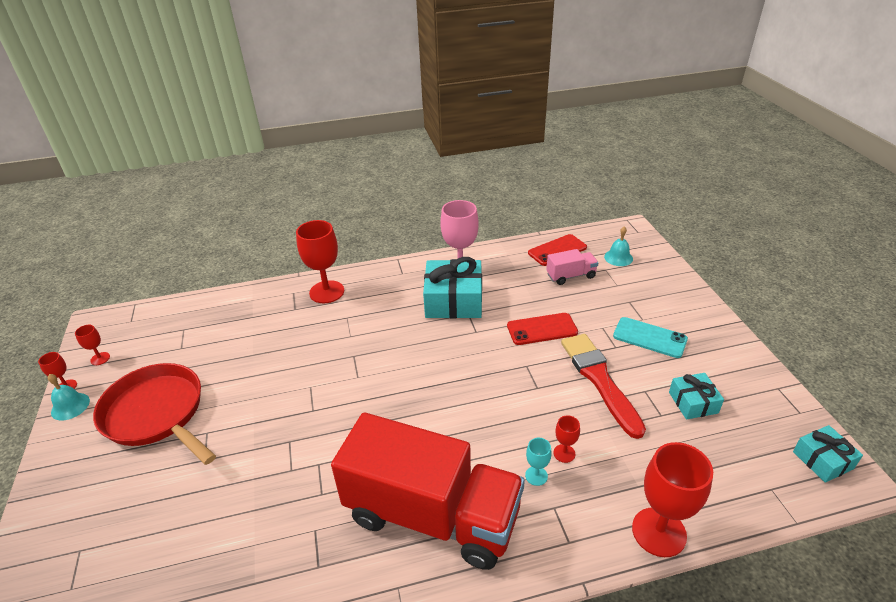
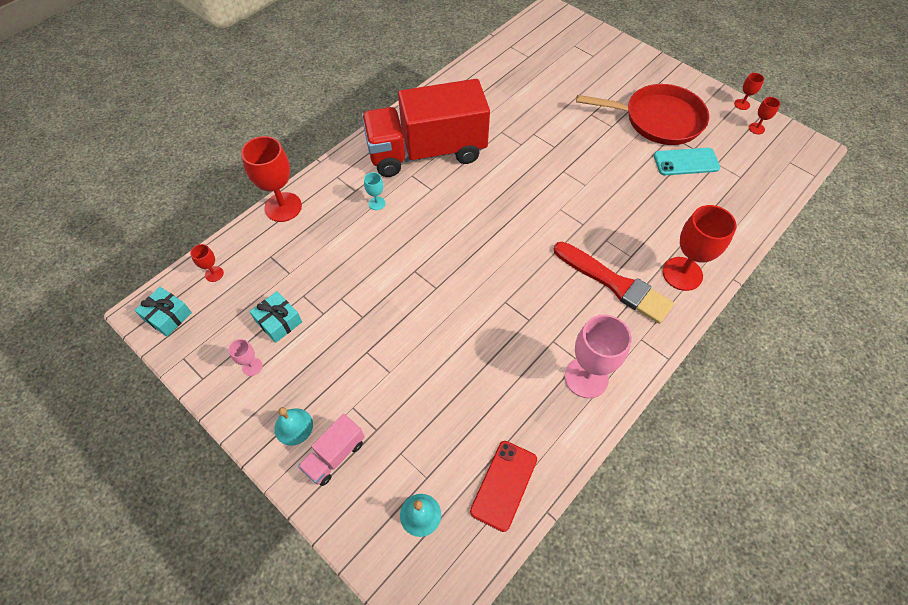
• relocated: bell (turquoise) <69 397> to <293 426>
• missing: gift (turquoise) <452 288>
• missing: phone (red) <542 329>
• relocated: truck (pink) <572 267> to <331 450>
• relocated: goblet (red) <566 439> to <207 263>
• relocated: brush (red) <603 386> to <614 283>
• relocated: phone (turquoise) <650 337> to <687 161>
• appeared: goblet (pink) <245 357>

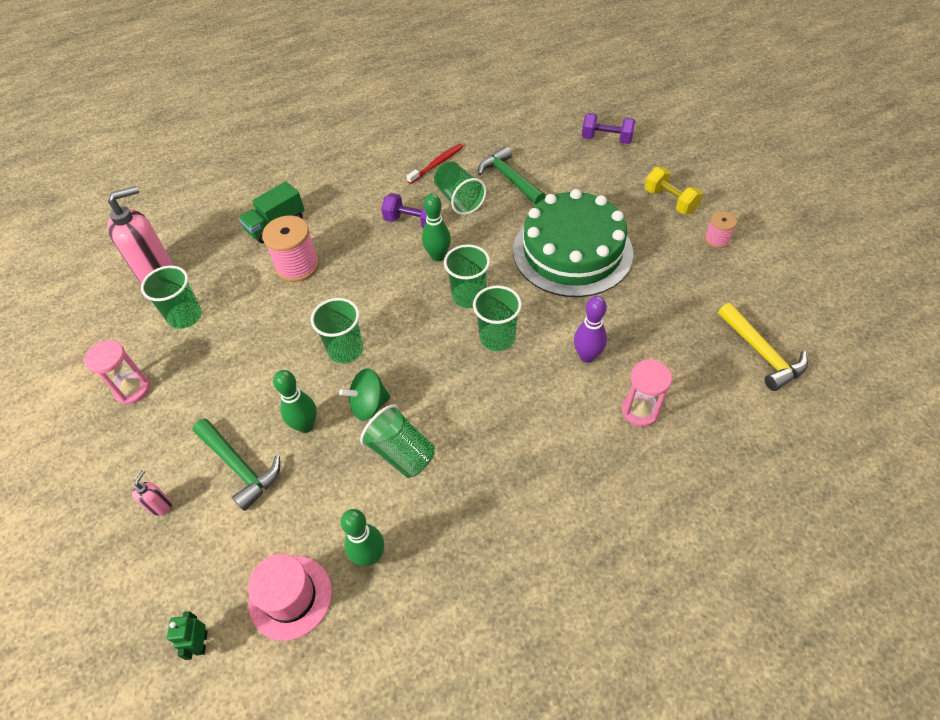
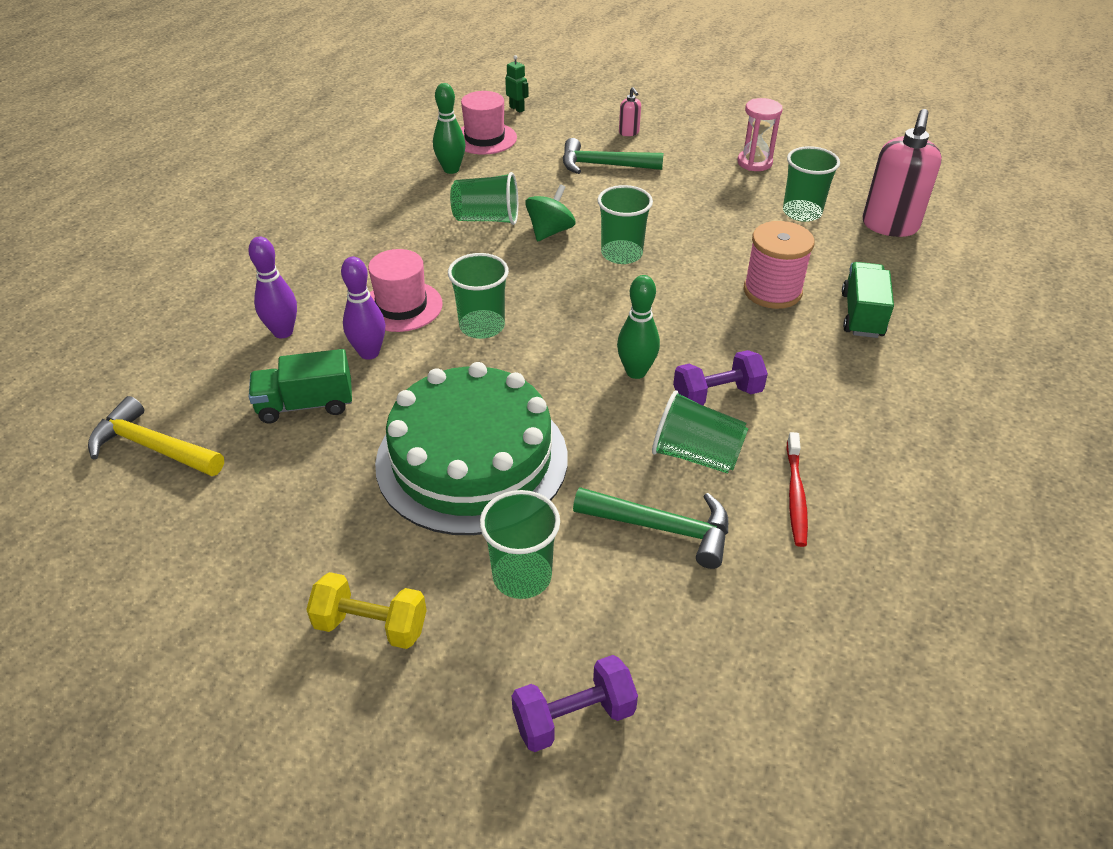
• missing: bowling pin (green) <295 401>
• relocated: cup (green) <467 276> to <520 544>
• exchanged: hourglass (pink) <646 393> to bowling pin (purple) <272 287>
• missing: spool (pink) <721 229>
• appeared: truck (green) <300 386>
• appeared: hat (pink) <405 290>

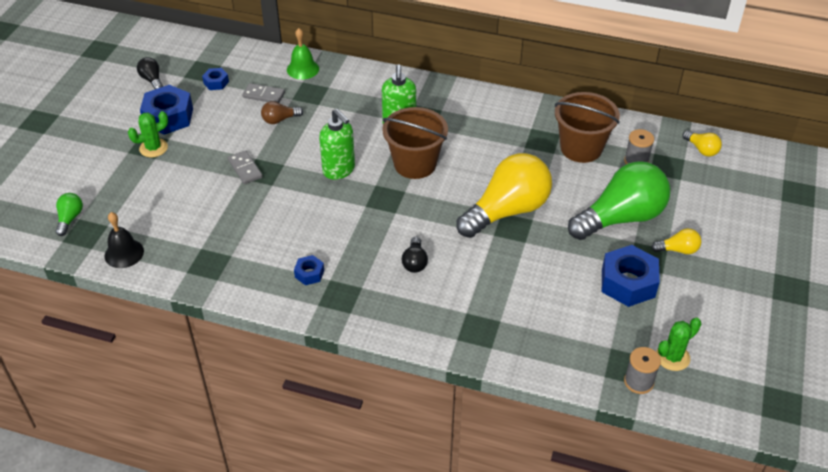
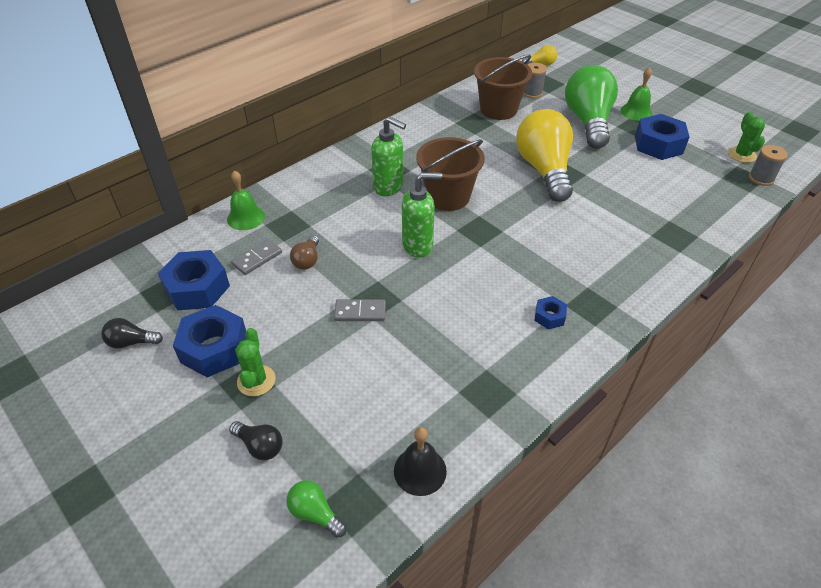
• size: nut (blue) <215 79> = <194 280> x1.99
• relocated: light bulb (black) <415 255> to <256 440>
• exchanged: light bulb (yellow) <676 241> to bell (green) <636 94>

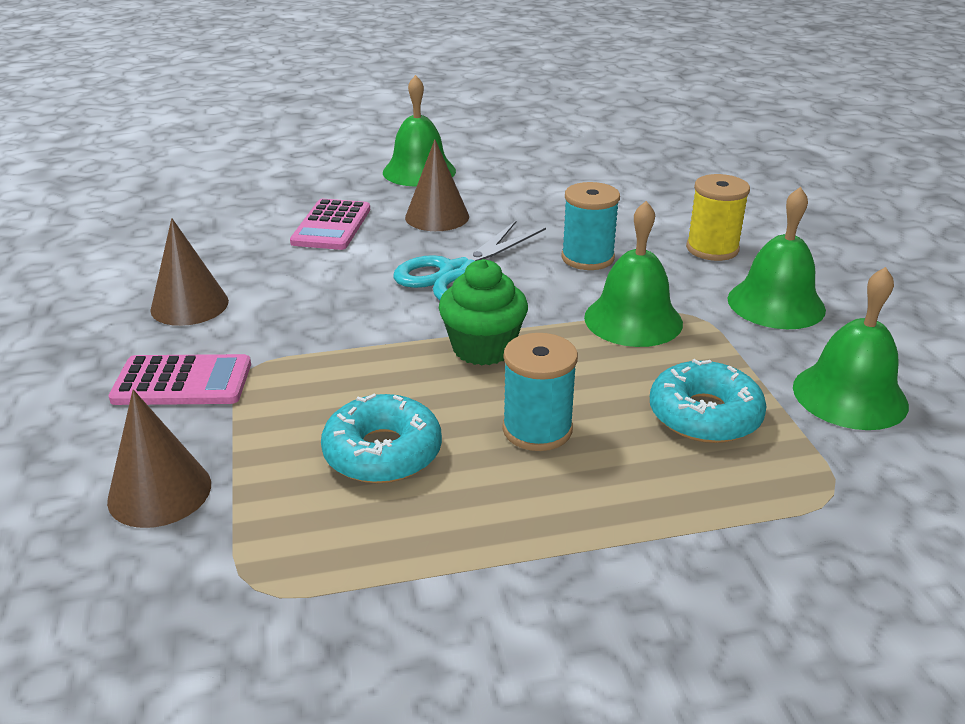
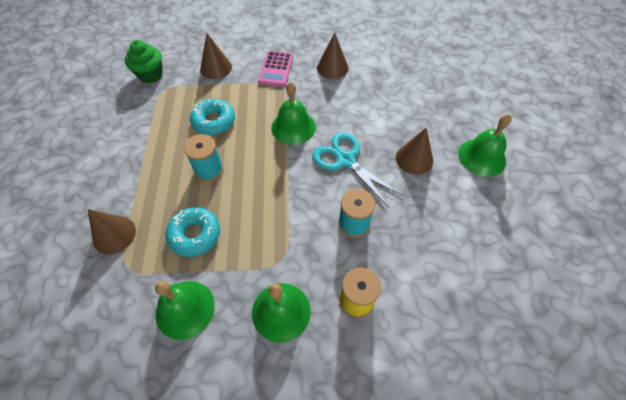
• missing: calculator (pink) <330 224>
• relocated: cupcake (green) <483 312> to <144 61>
• relocated: bell (green) <633 274> to <293 113>
• appeared: cone (brown) <112 232>

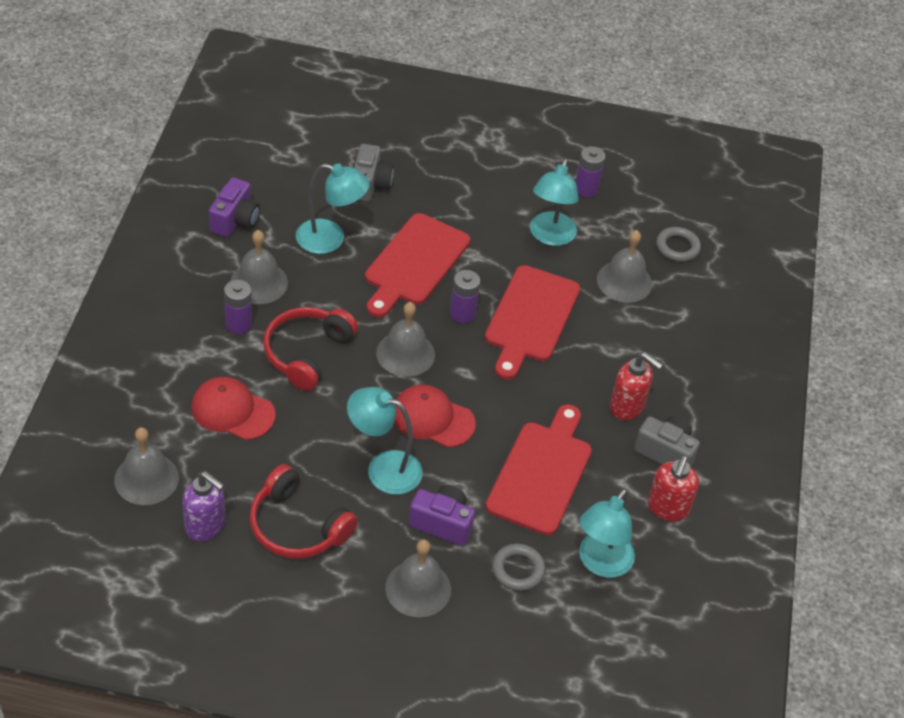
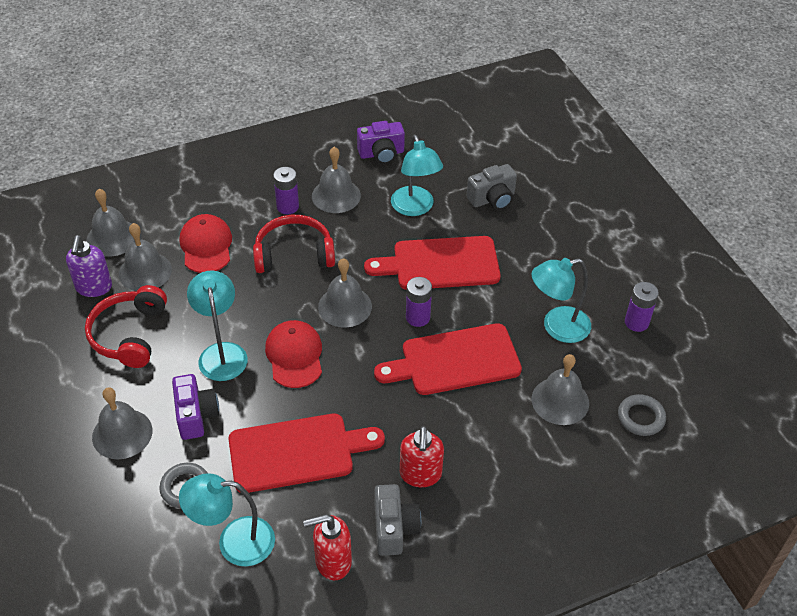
• appeared: bell (grey) <145 257>

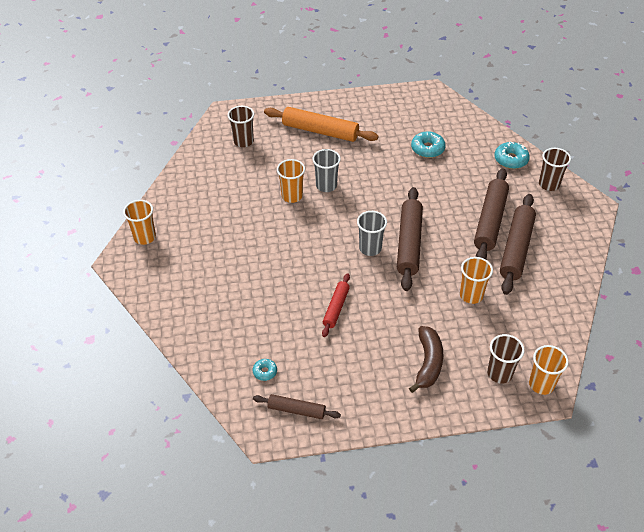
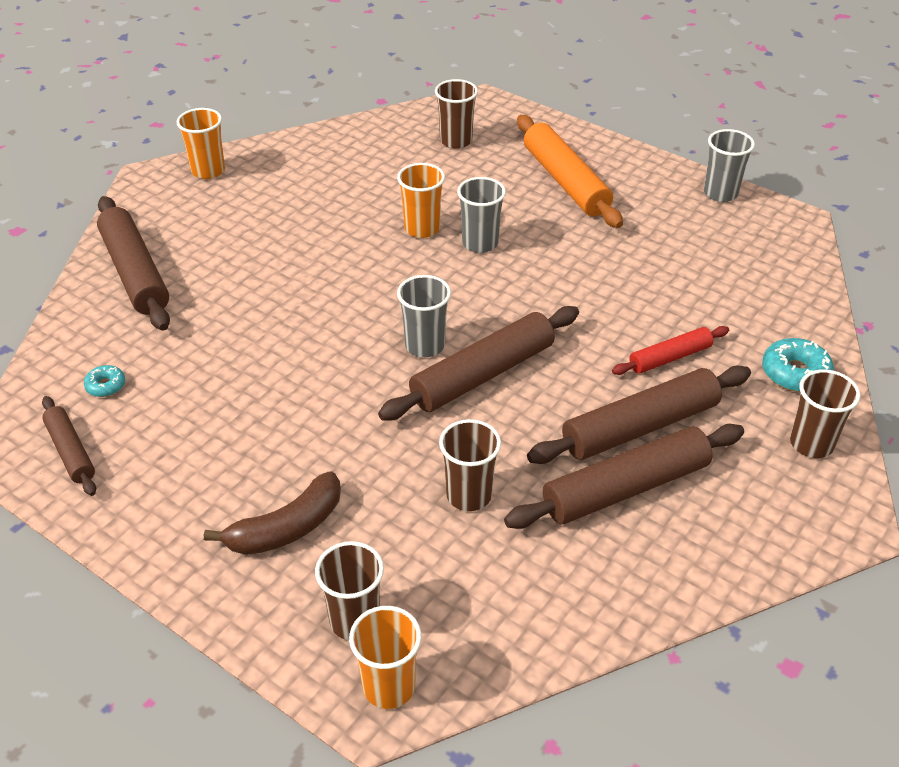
• relocated: rolling pin (red) <336 305> to <670 350>
• missing: donut (turquoise) <428 144>
• colour: cup (orange) <476 280> to cup (brown) <470 465>
• appeared: rolling pin (brown) <133 263>
• appeared: cup (grey) <729 165>

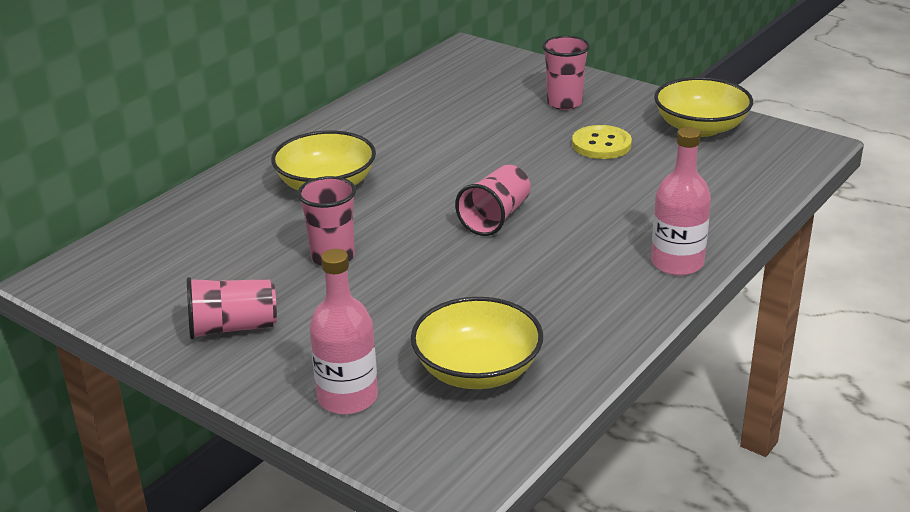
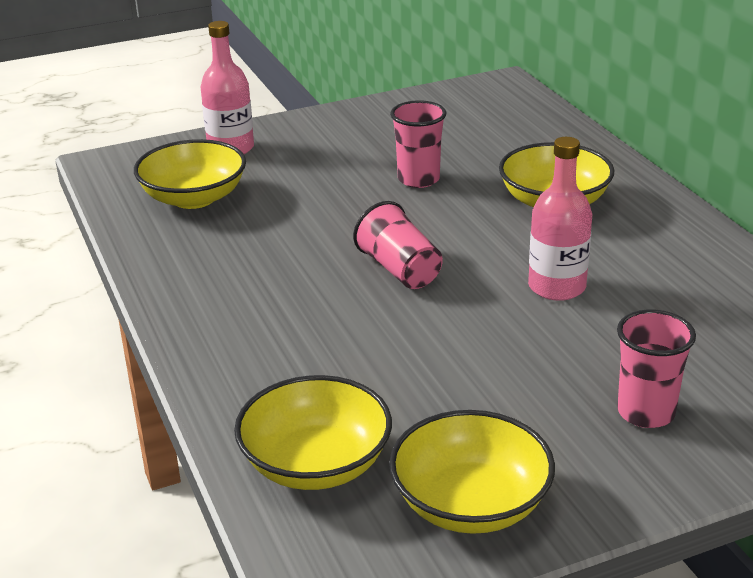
• missing: cup (pink) <232 308>
• missing: button (yellow) <602 142>
• relocated: bottle (pink) <681 201> to <560 219>
• appeared: bowl (yellow) <313 432>

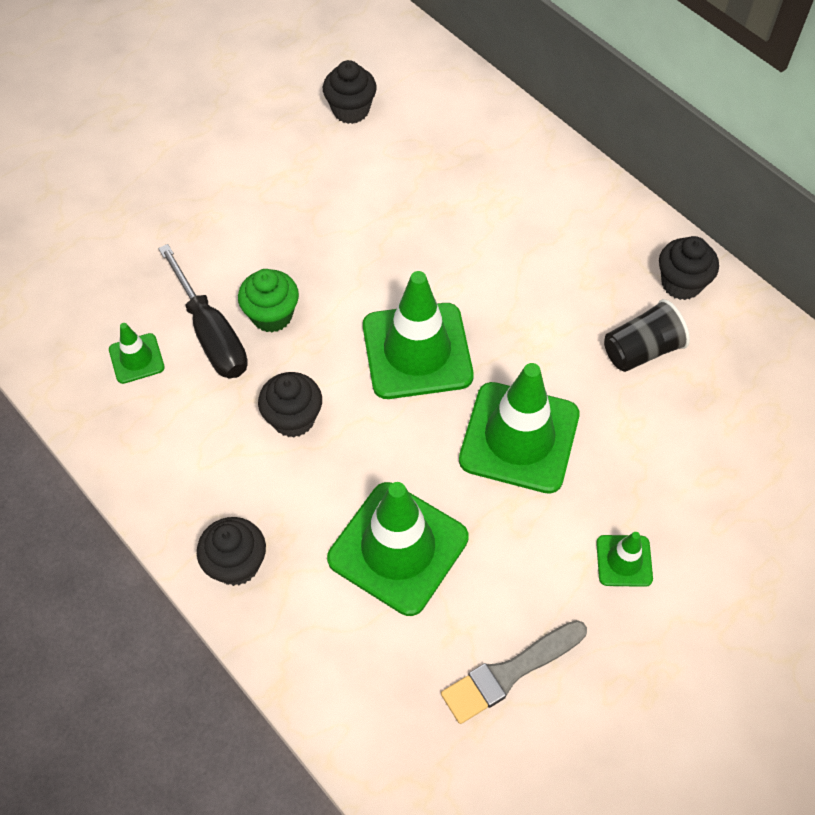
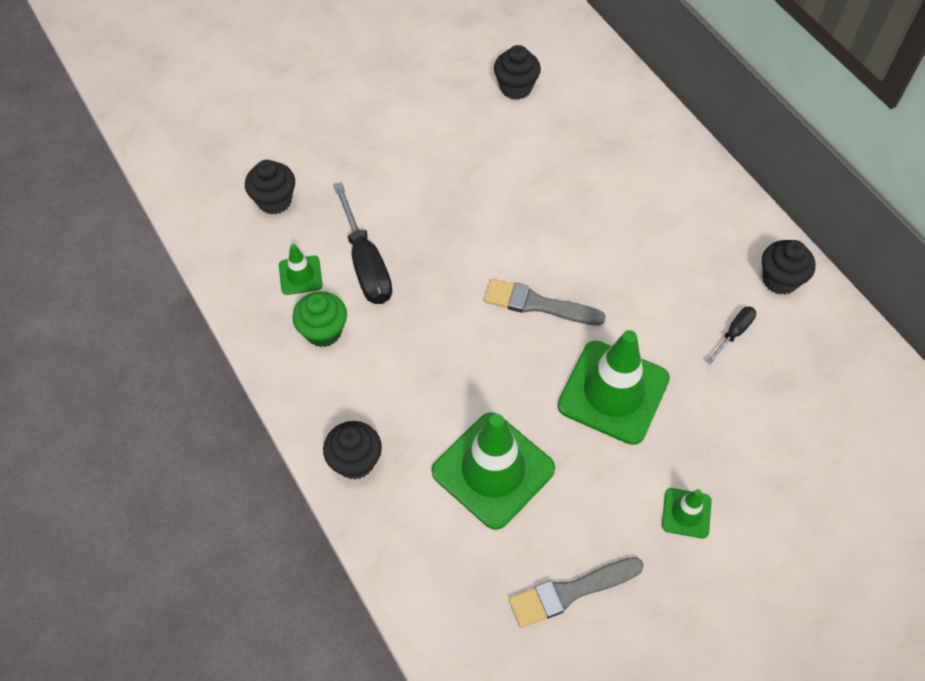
• relocated: cupcake (green) <268 300> to <319 319>
• relocated: cupcake (black) <290 405> to <270 187>
• exchanged: traffic cone (green) <418 335> to brush (grey) <545 302>
• exchanged: cup (black) <647 335> to screwdriver (black) <731 335>

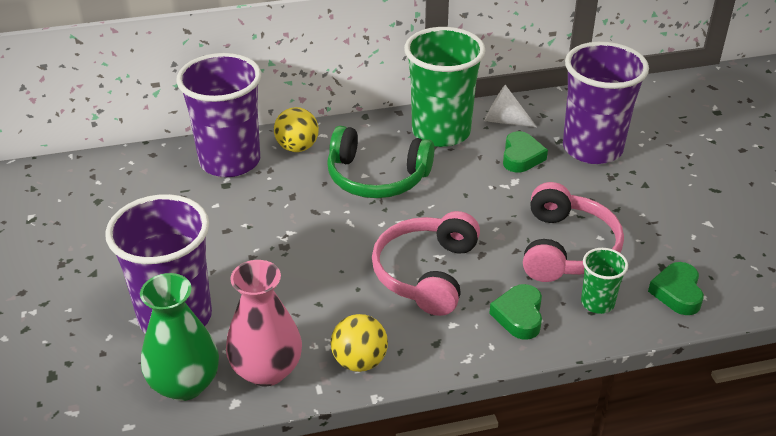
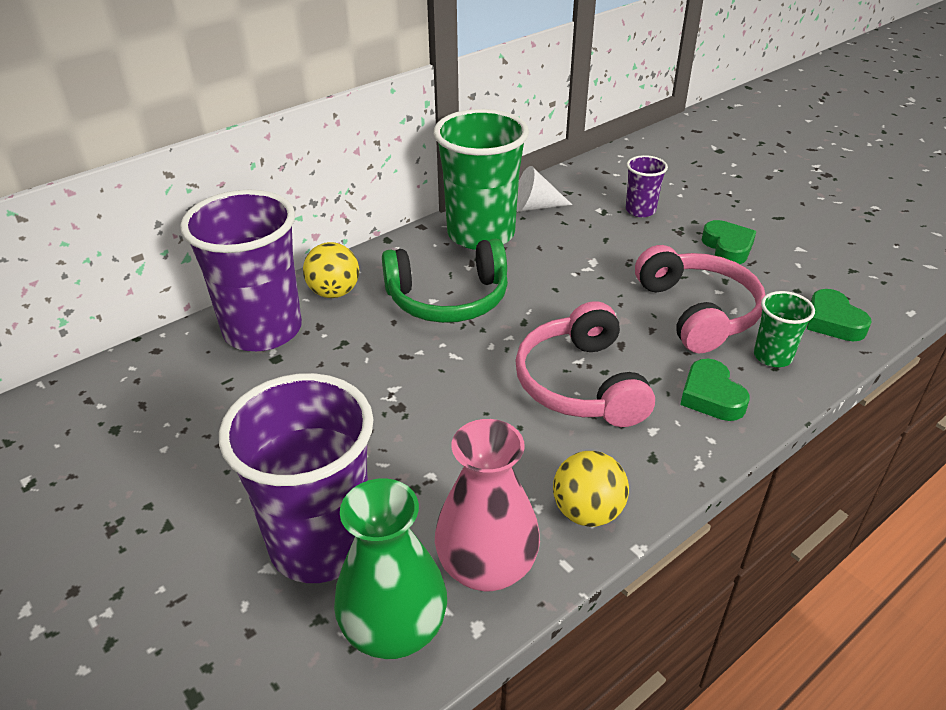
• relocated: heart (green) <525 152> to <728 242>
• size: cup (purple) <606 103> = <647 186> x0.47

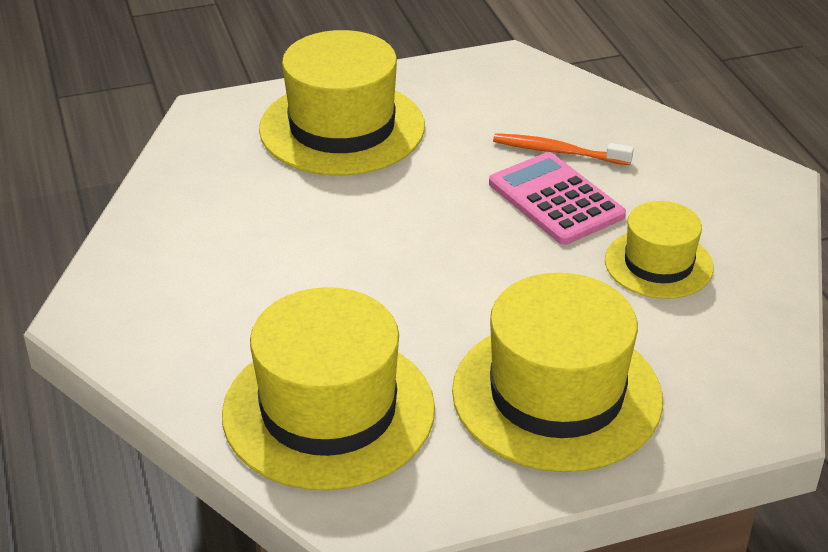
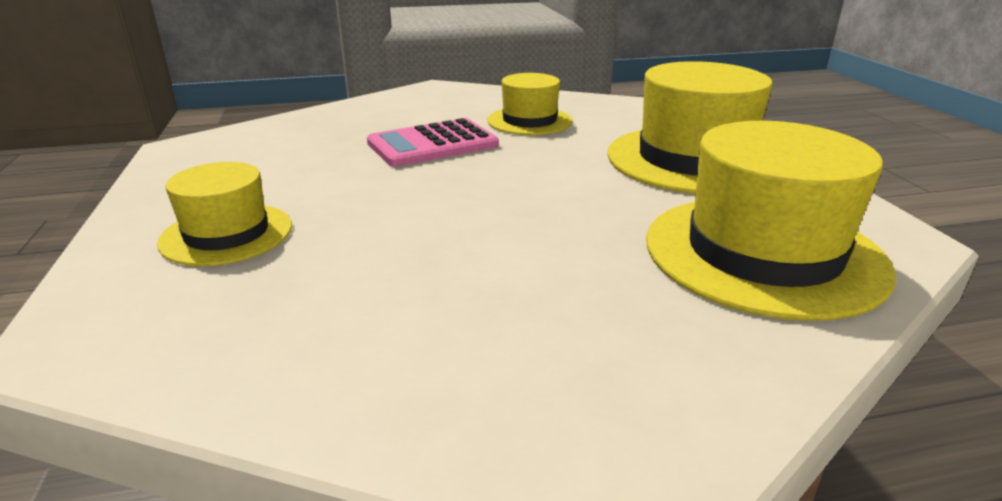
• size: hat (yellow) <342 102> = <224 214> x0.57
• missing: toothbrush (orange) <563 149>

